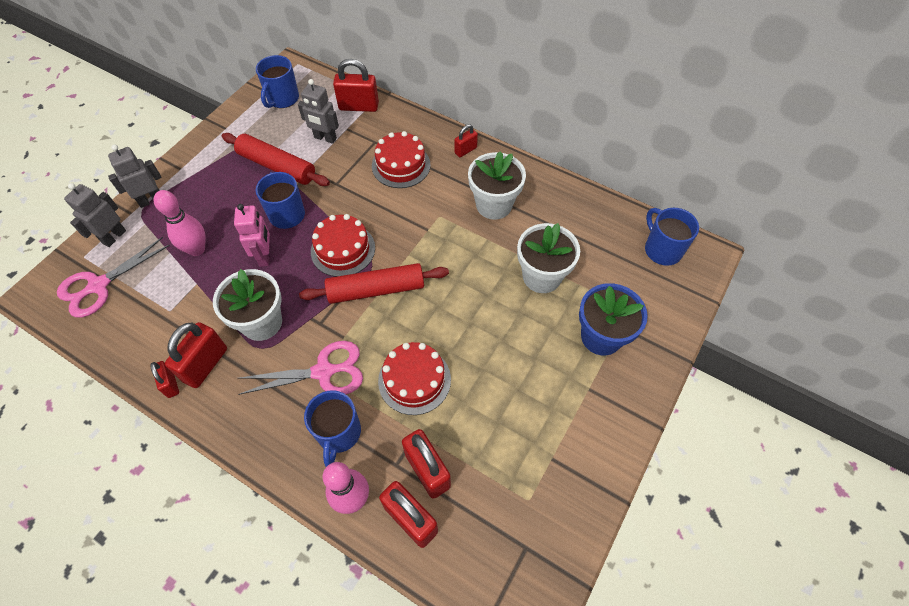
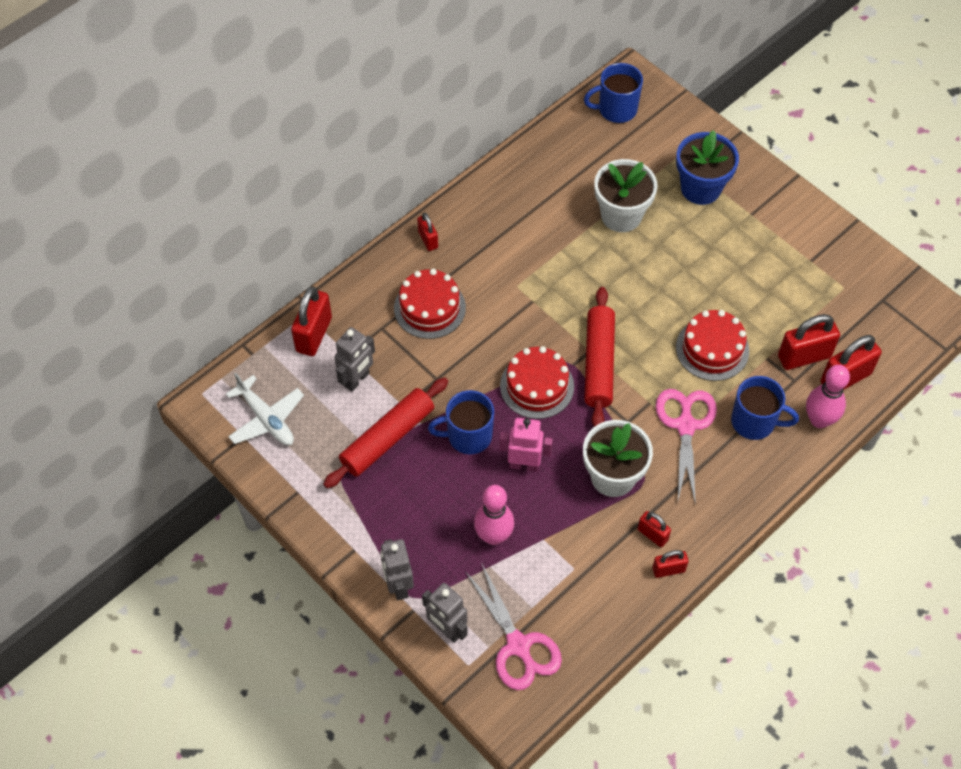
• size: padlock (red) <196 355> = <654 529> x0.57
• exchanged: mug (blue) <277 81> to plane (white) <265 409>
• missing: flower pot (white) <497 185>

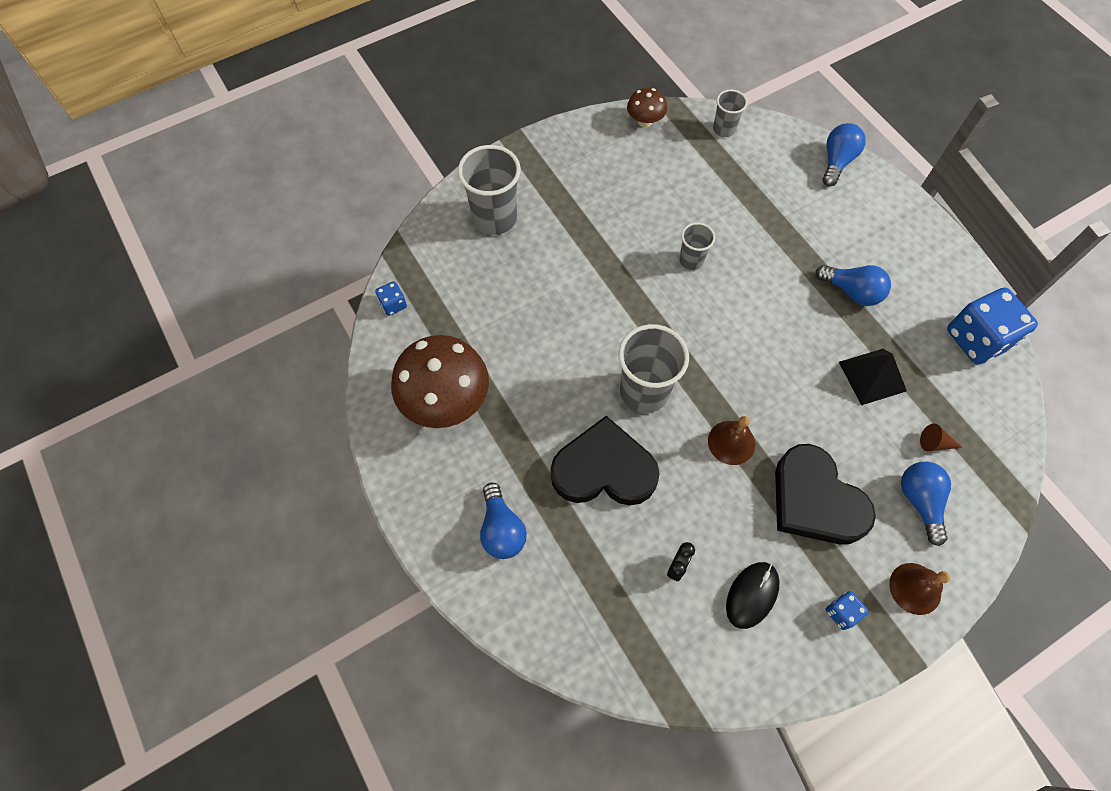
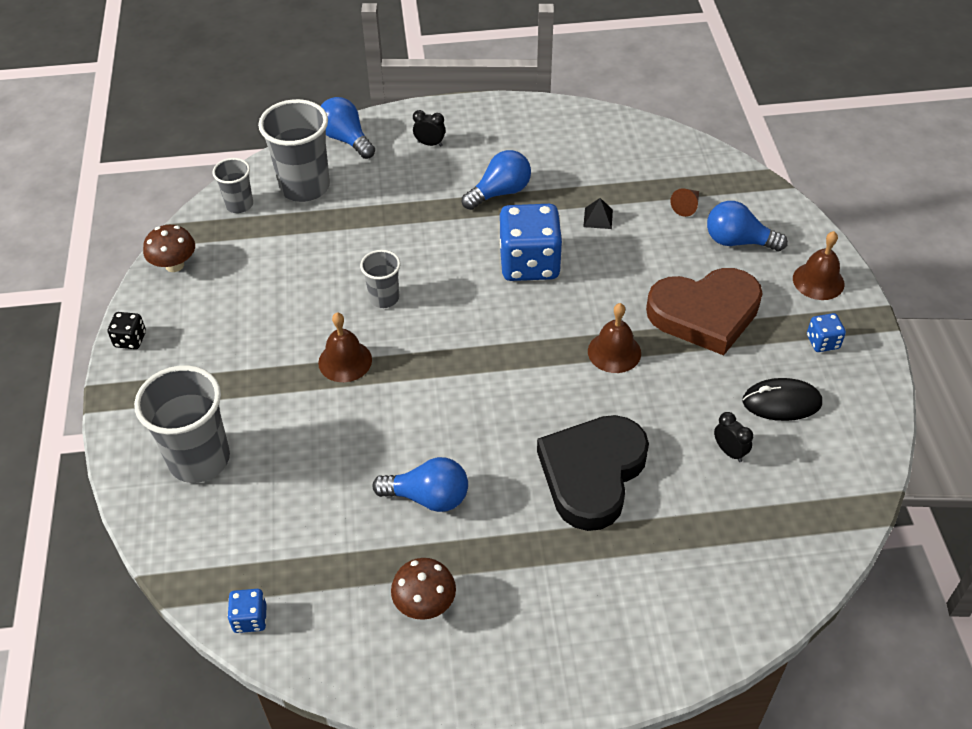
• size: mushroom (brown) <440 381> = <423 589> x0.51
• relocated: light bulb (blue) <503 520> to <420 484>
• relocated: cup (grey) <654 368> to <294 150>
• spun: mouse (black) <753 595> = <782 399> 60 degrees counterclockwise
• colour: heart (black) <825 494> to heart (brown) <704 311>
• size: pyramid (black) <873 377> = <598 213> x0.52
• relocated: dice (blue) <992 326> to <531 242>
• appeared: dice (black) <127 330>
• appeared: bell (brown) <345 347>
• appeared: clock (black) <429 128>

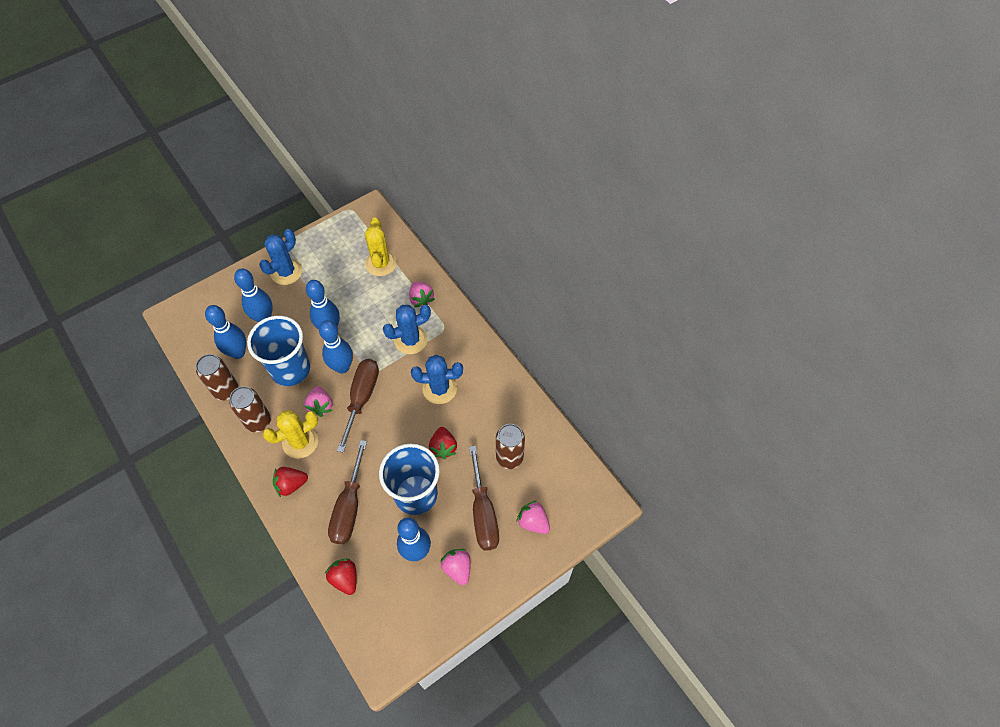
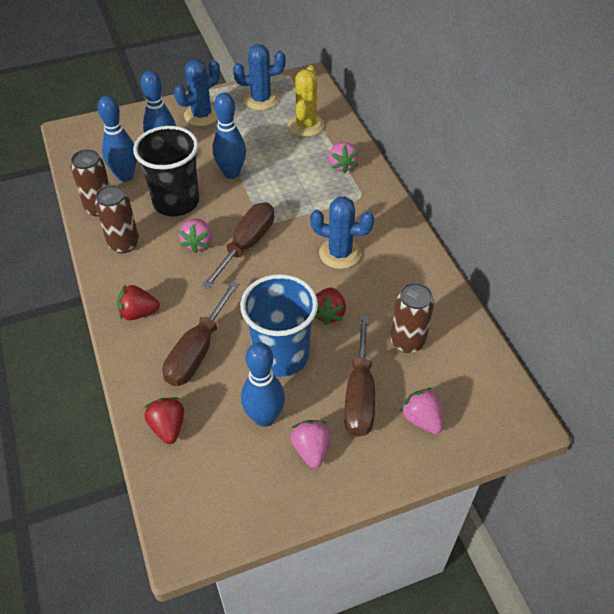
• colour: cup (blue) <278 351> to cup (black) <166 171>
• missing: cactus (yellow) <290 434>
• missing: bowling pin (blue) <336 347>
• relocated: cactus (blue) <407 329> to <259 77>

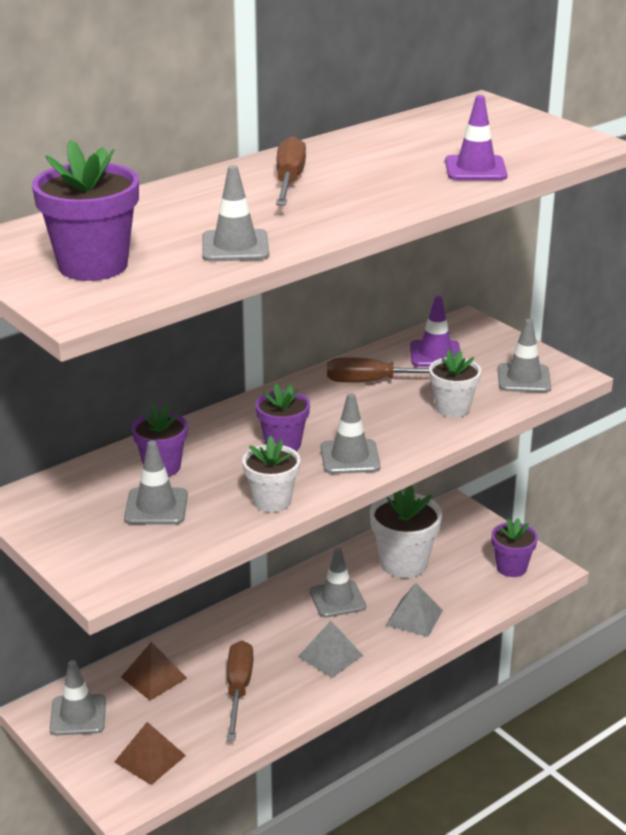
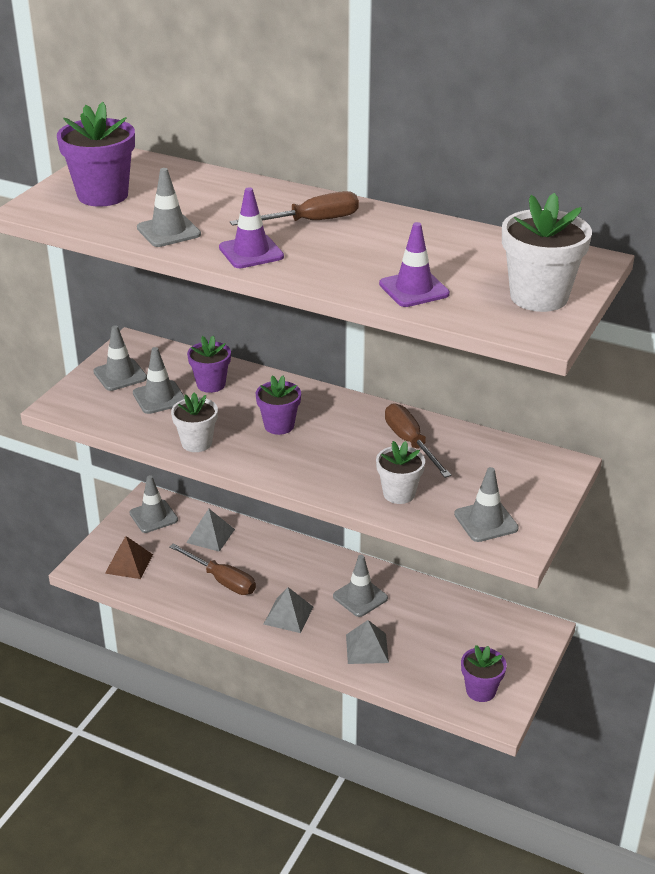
• colour: pyramid (brown) <154 671> to pyramid (grey) <210 530>
• spun: screwdriver (brown) <240 690> = <212 569> 60 degrees clockwise
• relocated: traffic cone (grey) <351 433> to <120 358>
• relocated: flower pot (white) <406 531> to <547 252>
• relocated: traffic cone (purple) <435 331> to <251 227>

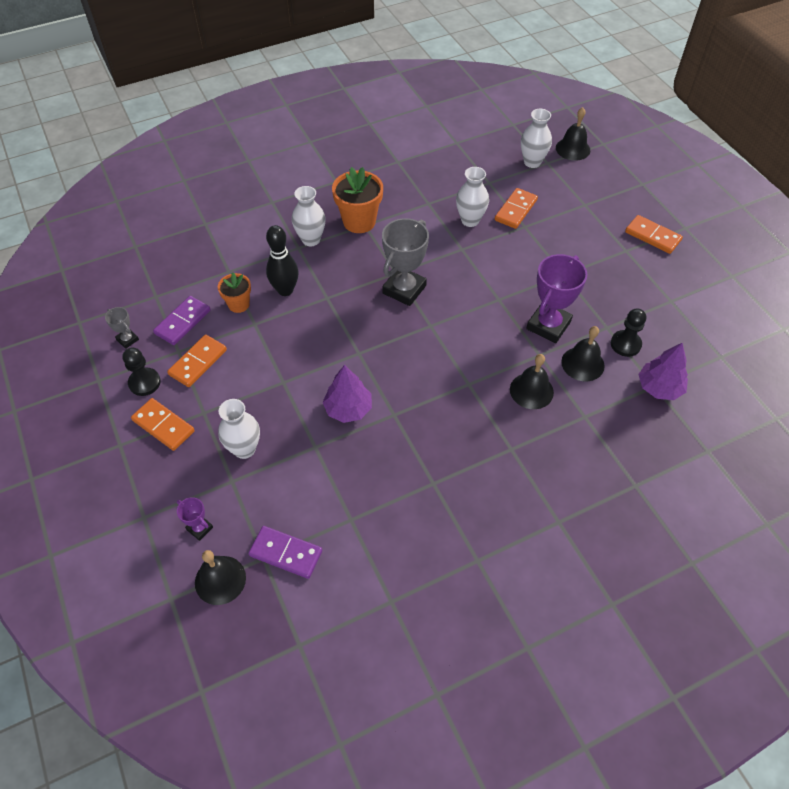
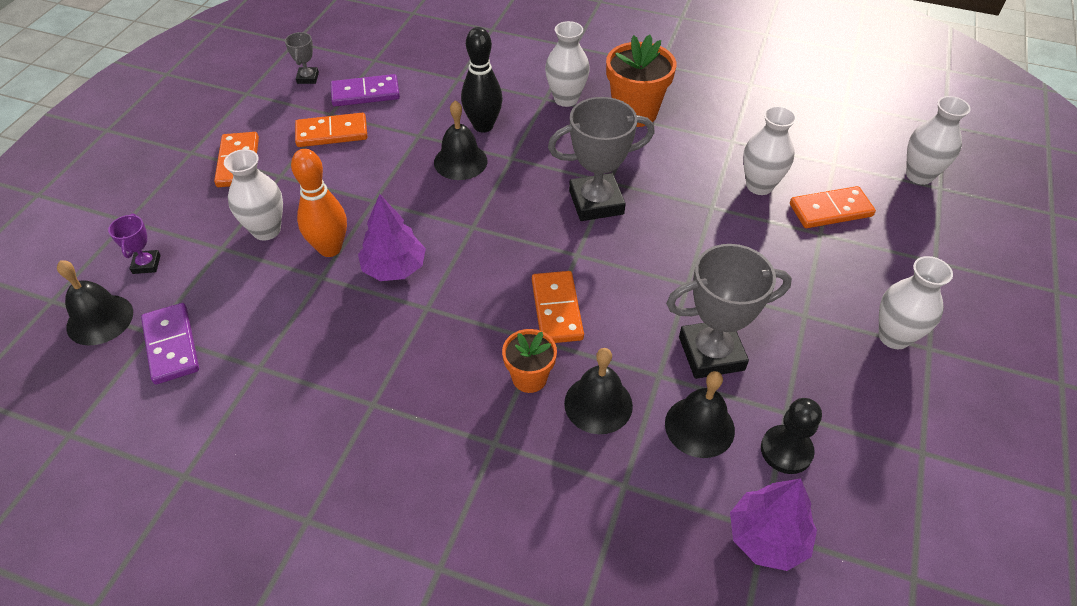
• missing: pawn (black) <142 372>
• relocated: flower pot (orange) <234 292> to <529 361>
• colour: trophy (purple) <556 298> to trophy (grey) <729 311>
• relocated: bell (black) <573 134> to <460 140>
• relocated: domino (orange) <654 234> to <558 307>
• appeared: bowling pin (orange) <319 203>
• appeared: vase (white) <916 302>

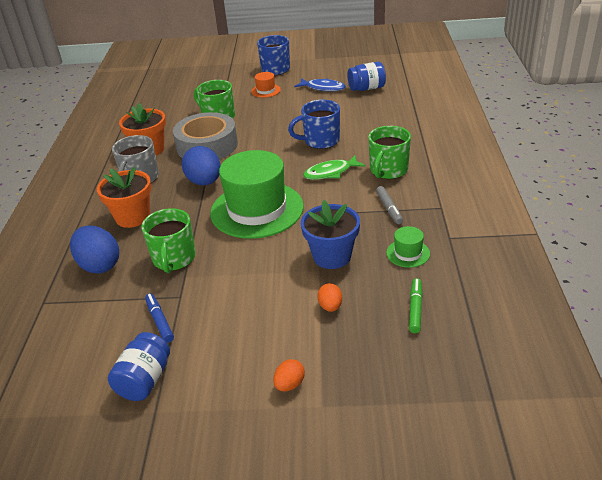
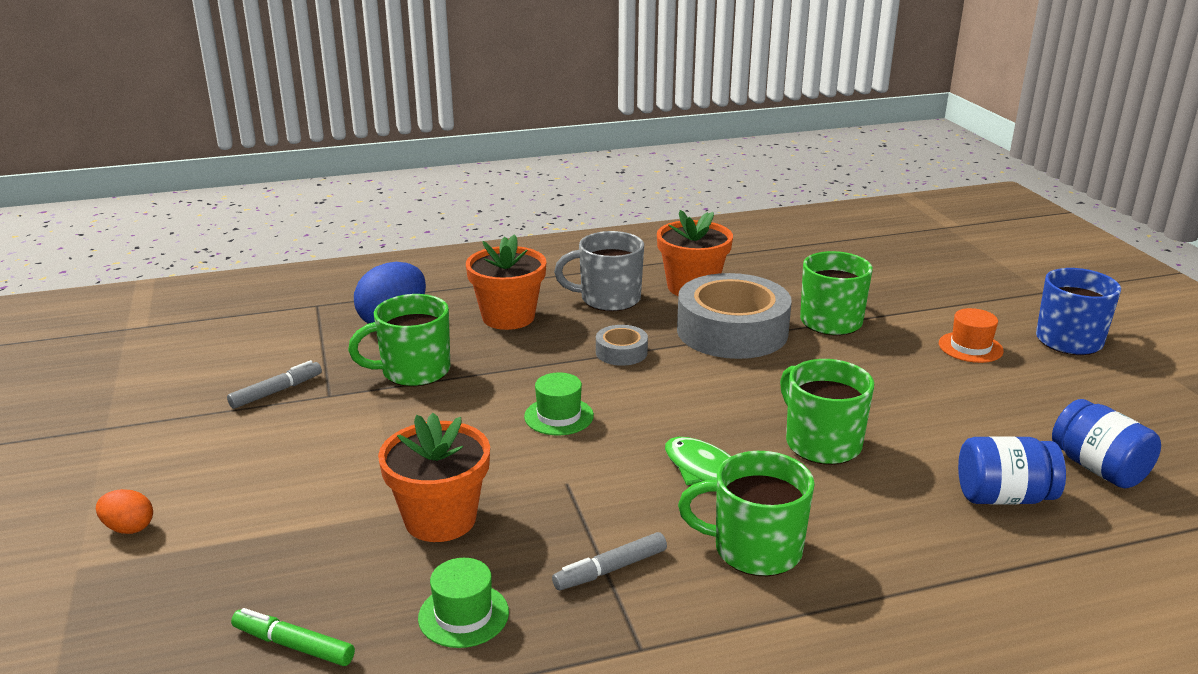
• relocated: jar (blue) <139 366> to <1012 470>
• colour: marker (blue) <159 318> to marker (grey) <274 384>
• exchanged: egg (blue) <201 166> to tape (grey) <622 345>
• size: hat (green) <257 194> = <559 403> x0.41
• colour: mug (blue) <314 124> to mug (green) <827 412>
• missing: fish (blue) <320 84>
• colour: flower pot (blue) <330 234> to flower pot (orange) <434 477>
• missing: egg (orange) <329 297>
• spun: marker (green) <416 305> = <293 637> 150 degrees counterclockwise

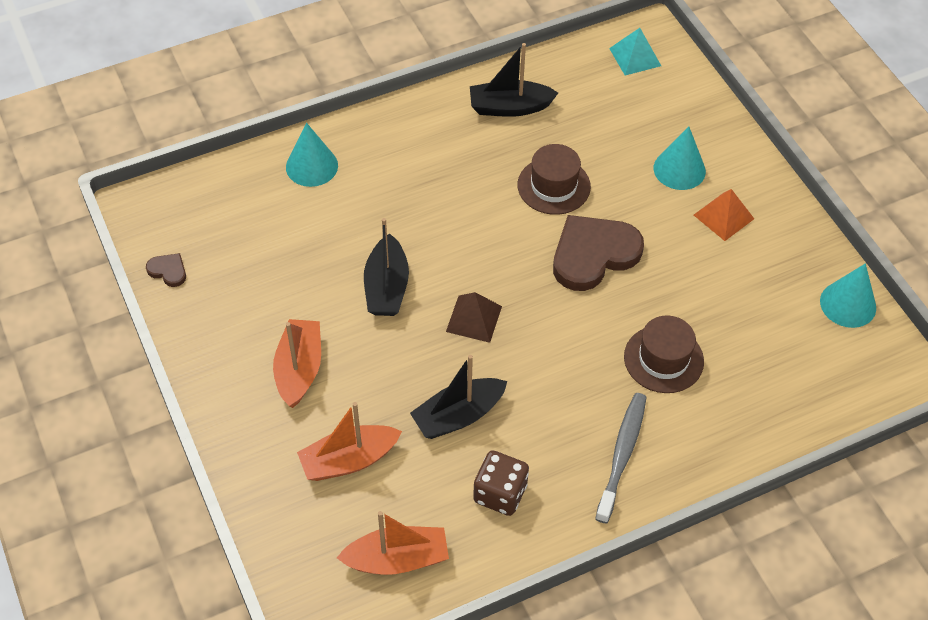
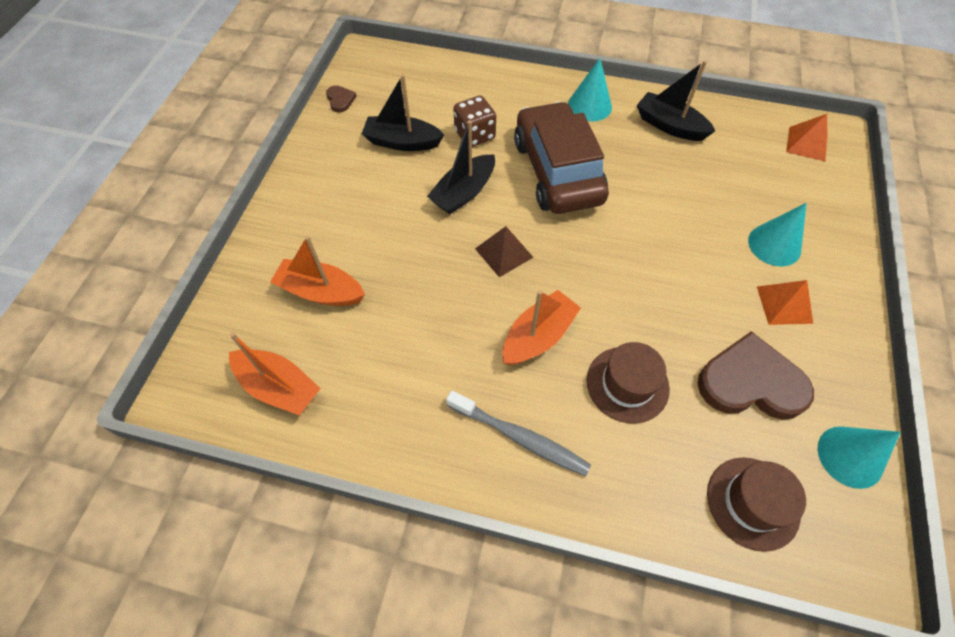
• relocated: boat (orange) <297 363> to <541 327>
• relocated: cone (turquoise) <312 155> to <590 90>
• relocated: boat (black) <458 397> to <403 112>
• relocated: dice (brown) <501 483> to <474 121>
• relocated: hat (brown) <554 179> to <756 505>
• relocated: heart (brown) <598 253> to <755 375>
• spun: toothbrush (grey) <621 458> = <518 433> 60 degrees clockwise
• colour: pyramid (turquoise) <635 51> to pyramid (orange) <806 137>
• appeared: car (brown) <561 157>

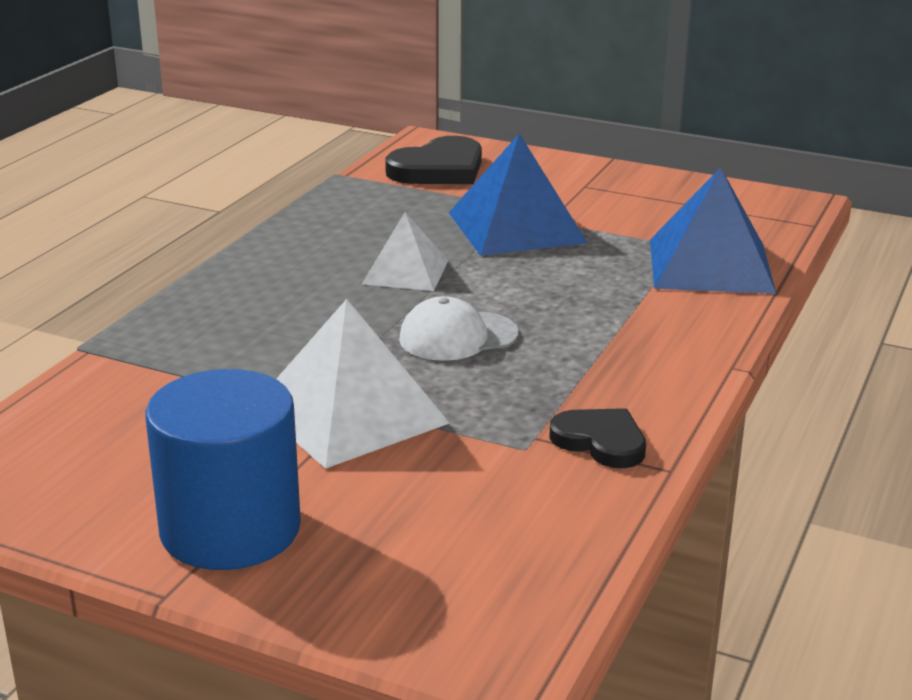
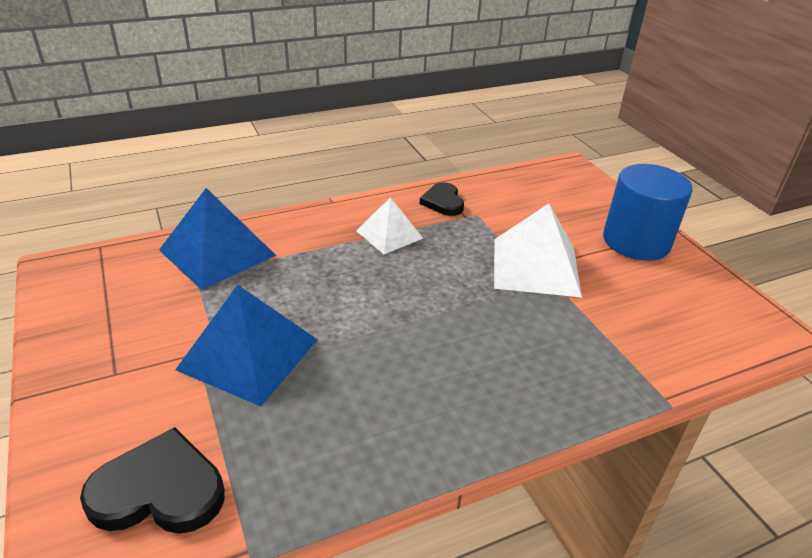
• relocated: pyramid (white) <405 251> to <389 225>
• missing: cap (white) <459 328>

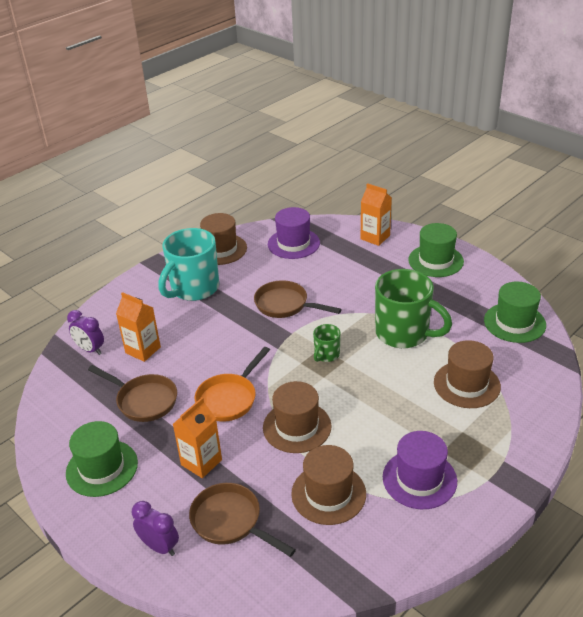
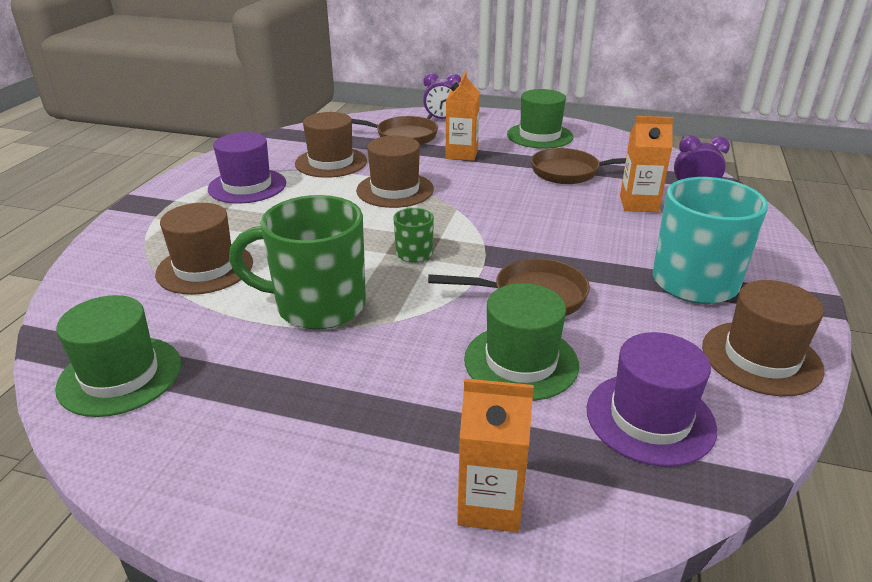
• missing: pan (orange) <232 384>
• relocated: hat (green) <436 250> to <521 342>

